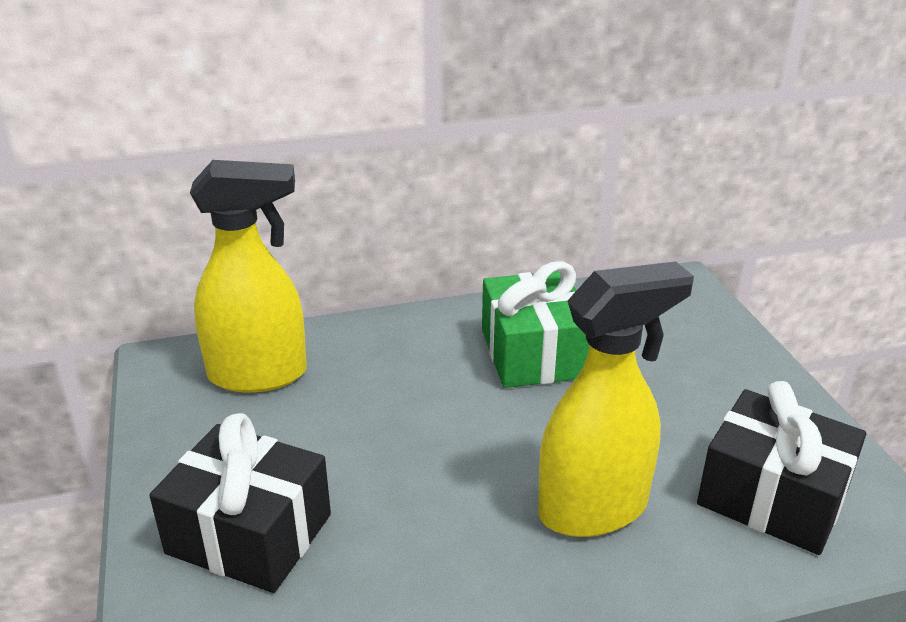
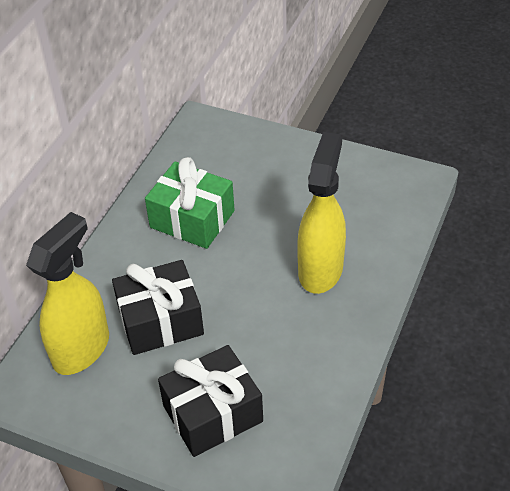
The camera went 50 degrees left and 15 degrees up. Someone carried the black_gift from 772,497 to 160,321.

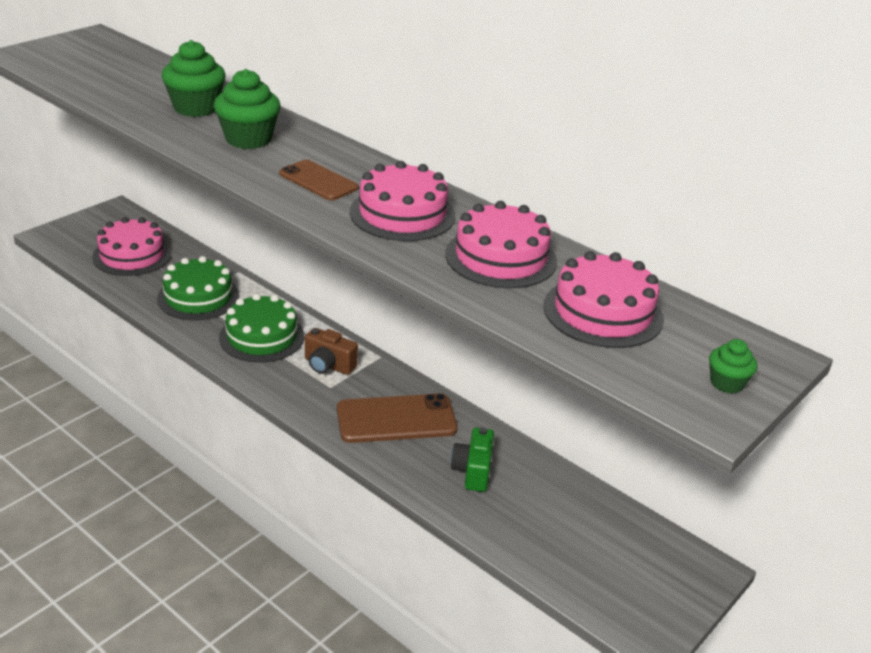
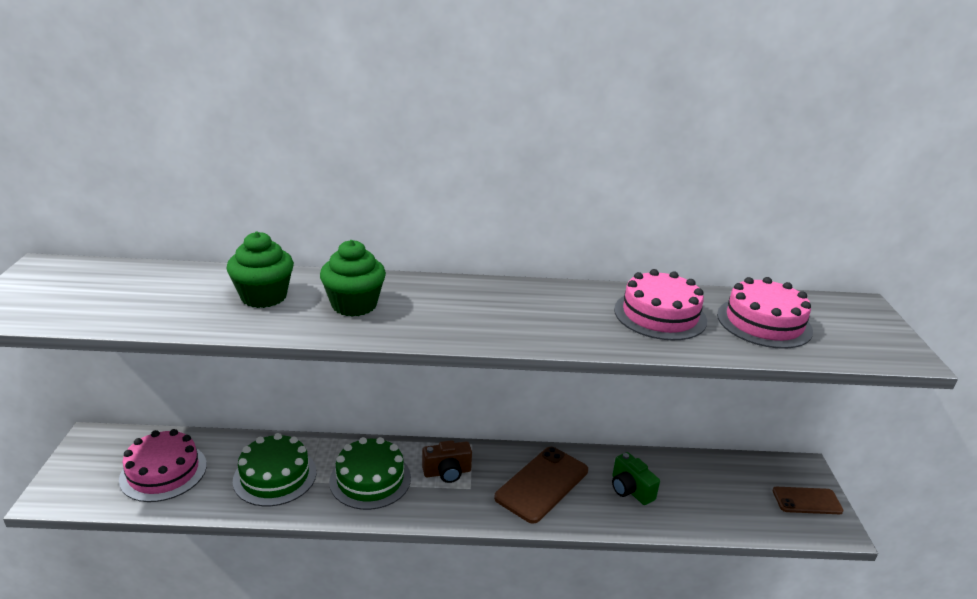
The camera went 40 degrees left and 5 degrees down. Someone carried the brown_phone from 318,181 to 807,501. Someone took away the pink_cake at 402,214. Someone took away the green_cupcake at 727,383.

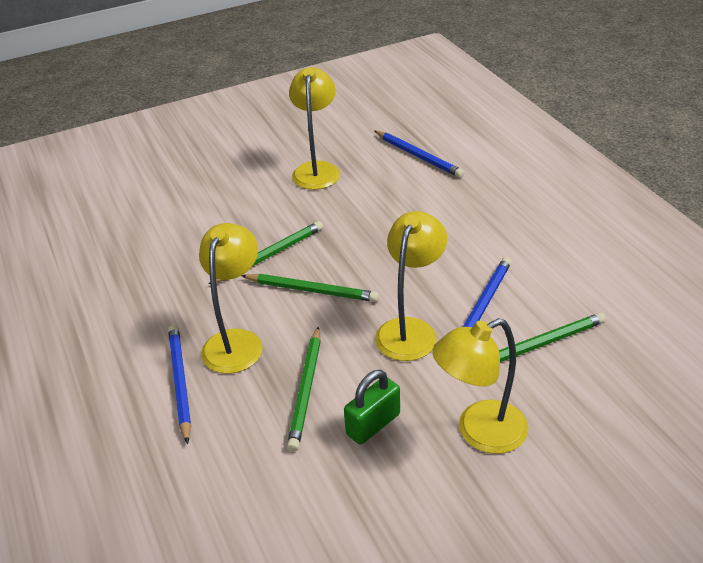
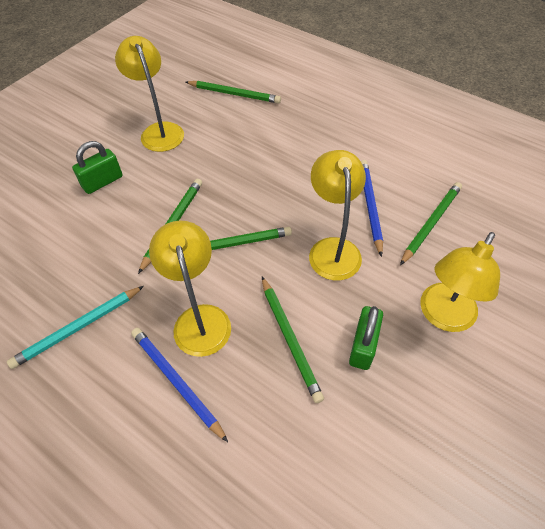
The camera went 30 degrees left and 15 degrees up. Someone repainted the blue_pencil at 418,156, which became the green_pencil at 234,94. Someone put down the green_padlock at 102,182. Someone put down the turquoise_pencil at 78,327.

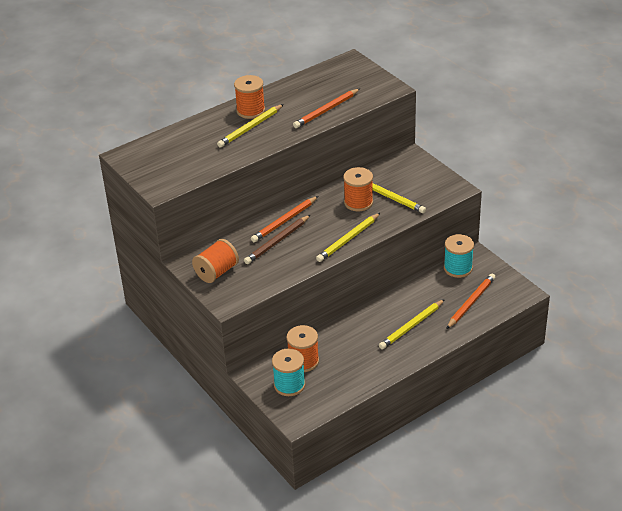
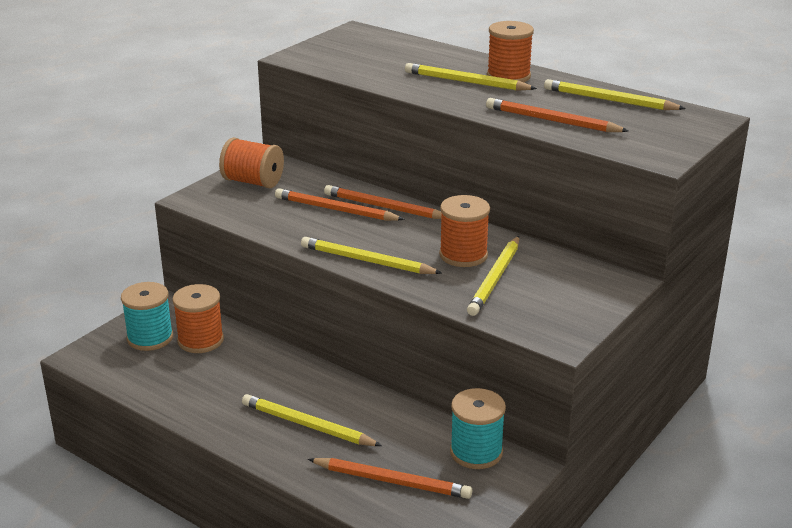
The camera went 70 degrees right and 10 degrees down. Someone repainted the brown_pencil at 277,241, which became the orange_pencil at 335,210. Someone put down the yellow_pencil at 609,100.

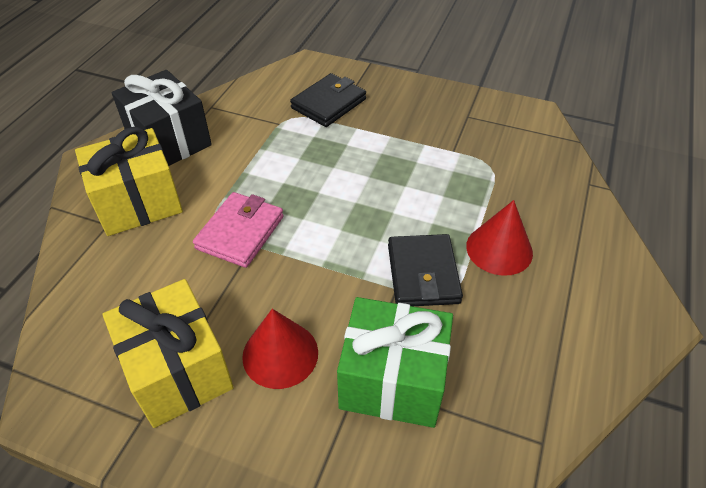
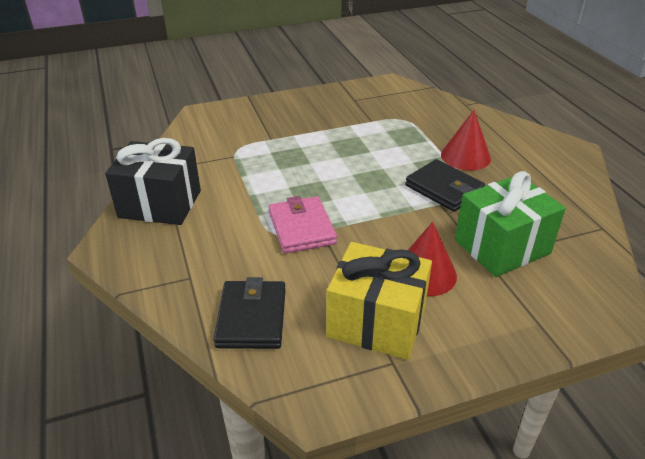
The camera went 40 degrees left and 10 degrees down. Someone carried the black_wallet from 329,104 to 252,318. Someone took away the yellow_gift at 138,203.

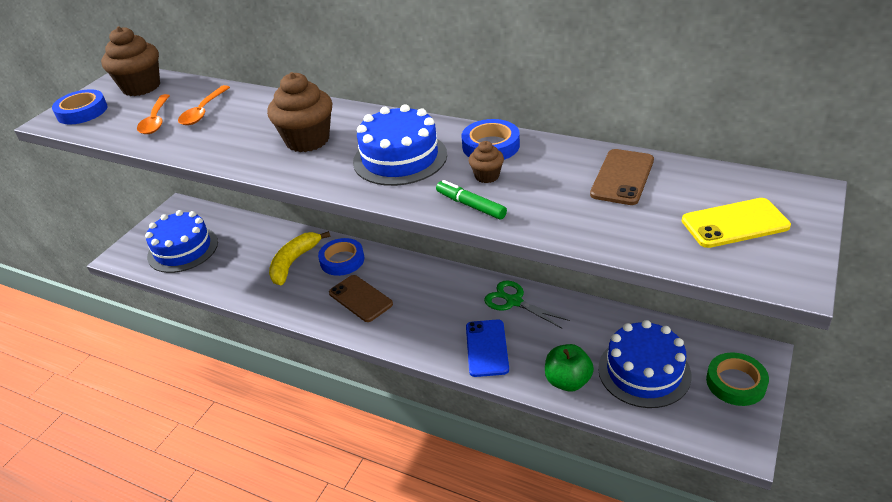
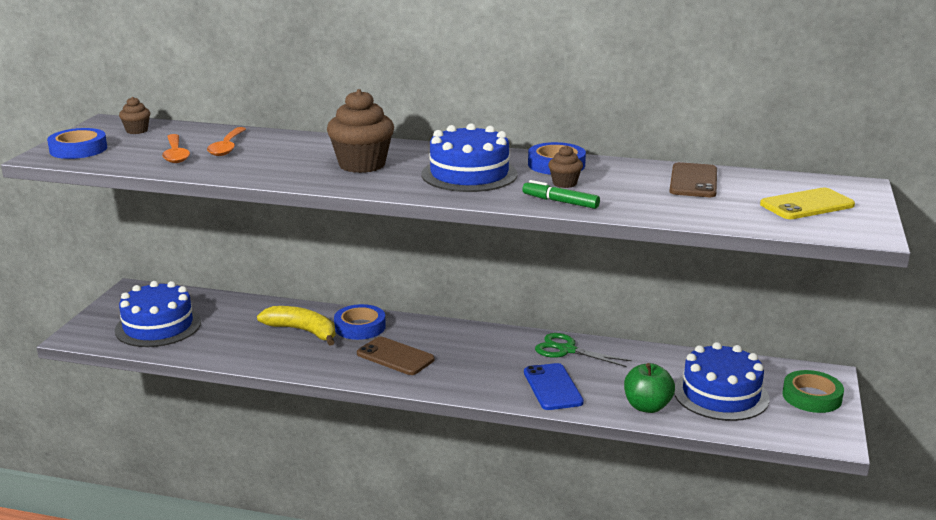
The camera went 15 degrees left and 15 degrees down. Someone scaled the brown_cupcake at 141,87 by 0.50. Someone rotated the yellow_banana at 294,262 by 105 degrees clockwise.

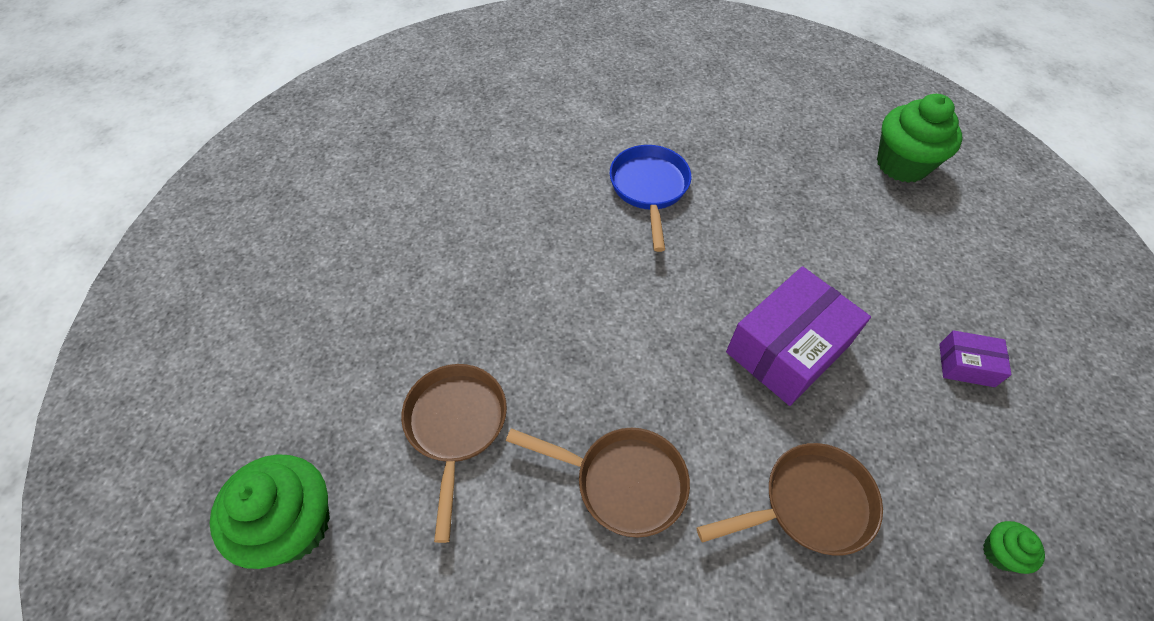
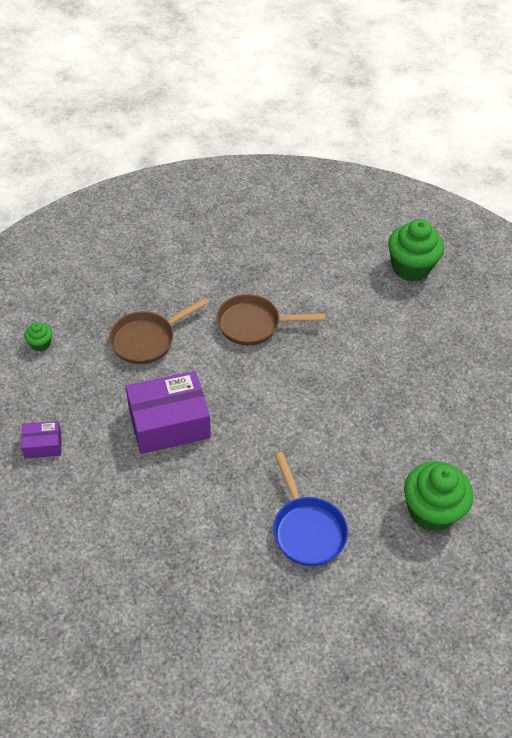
The camera went 160 degrees right and 5 degrees down. Someone carried the green_cupcake from 902,164 to 431,511. Someone rotated the purple_box at 788,349 by 45 degrees clockwise. Someone took away the brown_pan at 456,427.

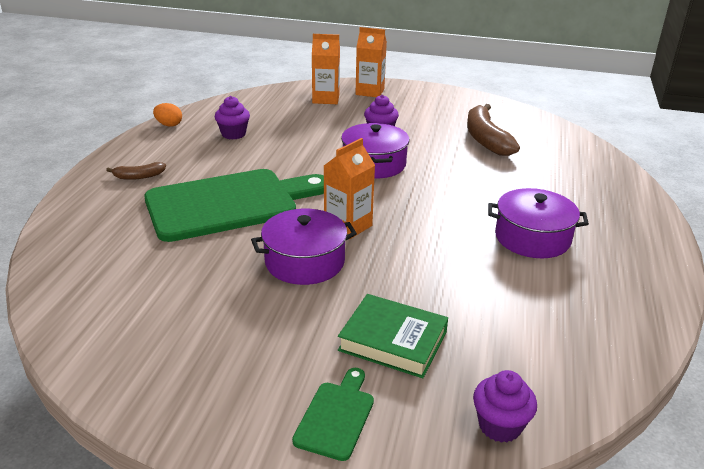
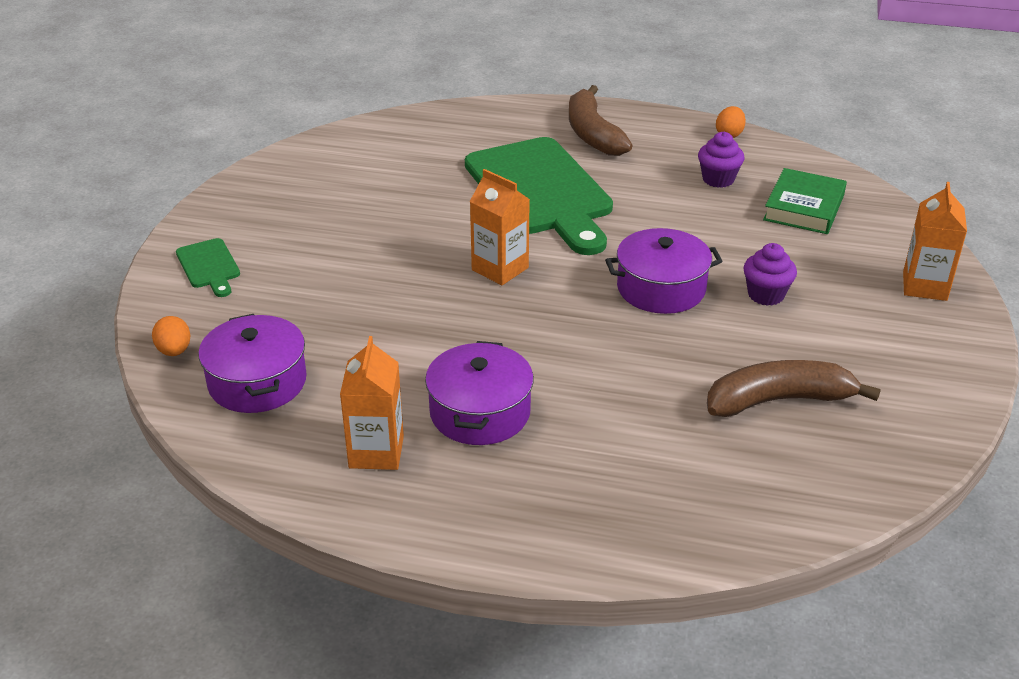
The camera went 90 degrees right and 5 degrees up. Someone carried the orange_carton from 326,99 to 376,452. Someone scaled the brown_banana at 139,176 by 2.02. Someone carried the purple_pot from 304,262 to 257,382. Someone carried the green_book from 393,341 to 804,207. Someone rotated the green_cutting_board at 336,416 by 45 degrees clockwise. Someone swapped the purple_cupcake at 500,426 for the orange_egg at 174,351.

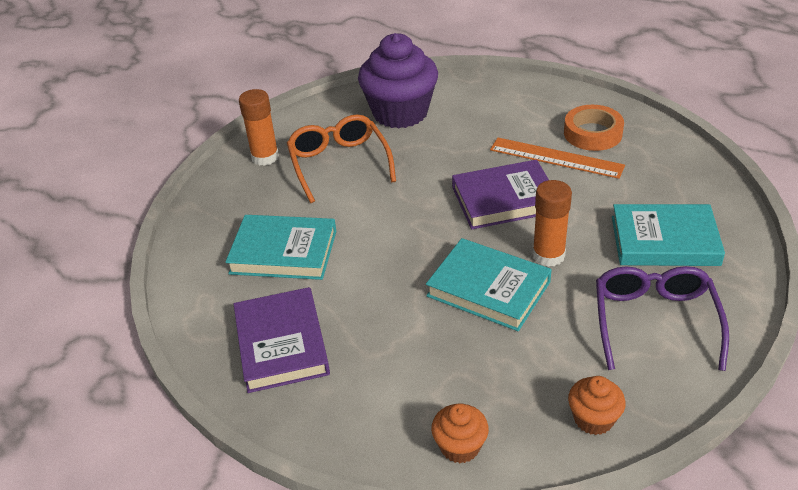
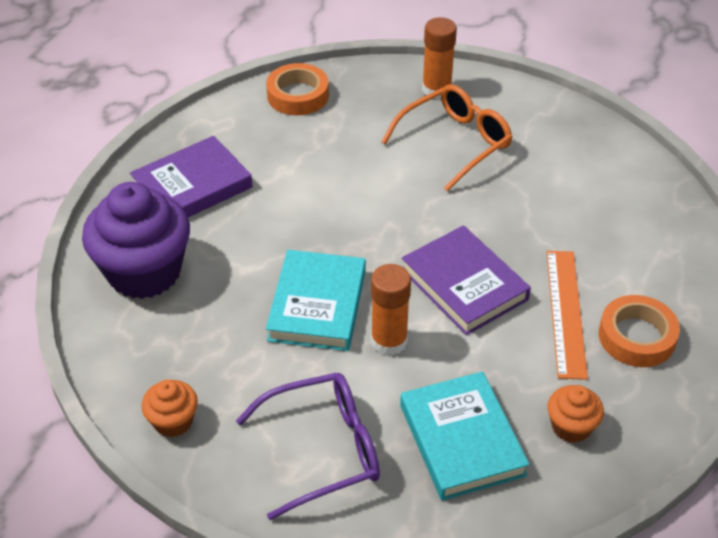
The camera went 65 degrees right and 5 degrees up. Someone carried the purple_cupcake from 400,113 to 144,272. Someone took away the turquoise_book at 283,252. Someone carried the orange_cupcake from 460,446 to 571,427. Someone put down the orange_tape at 298,95.

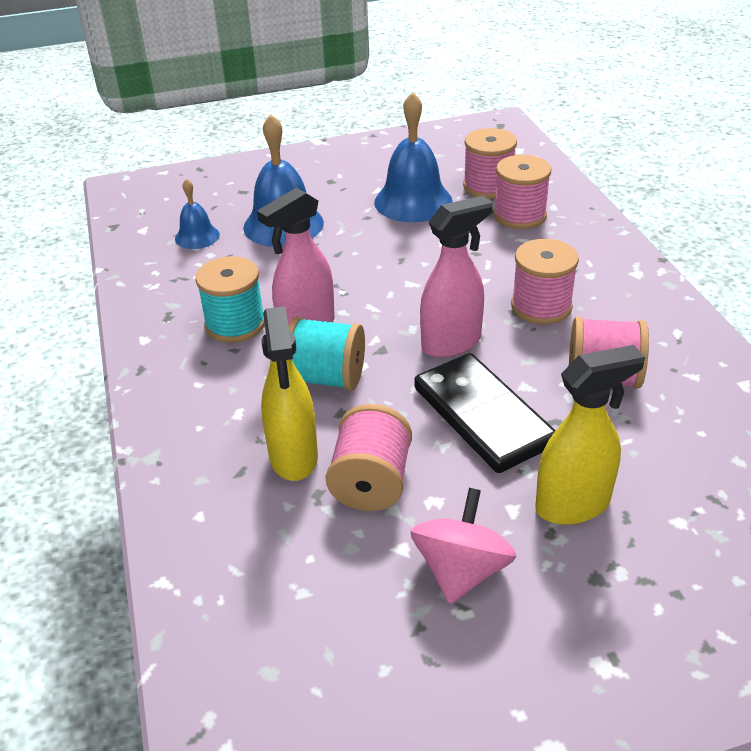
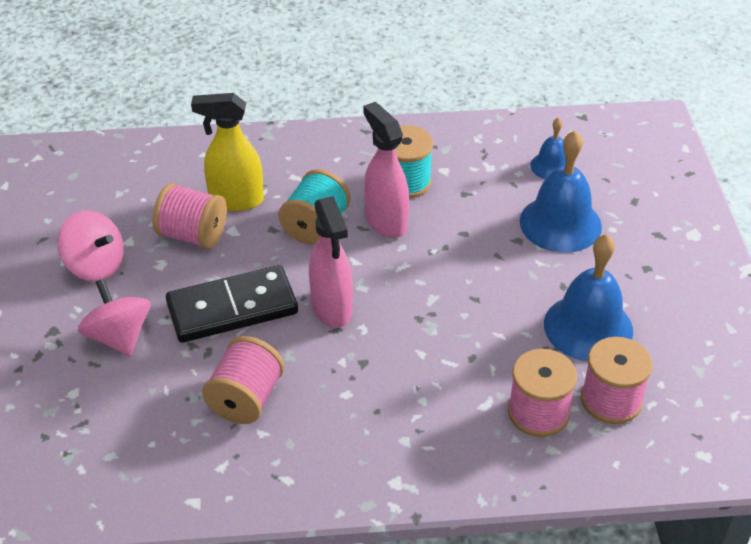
The camera went 100 degrees right and 5 degrees up. Someone took away the pink_spool at 541,306. Someone swapped the yellow_spray_bottle at 573,505 for the pink_spinning_top at 119,337.

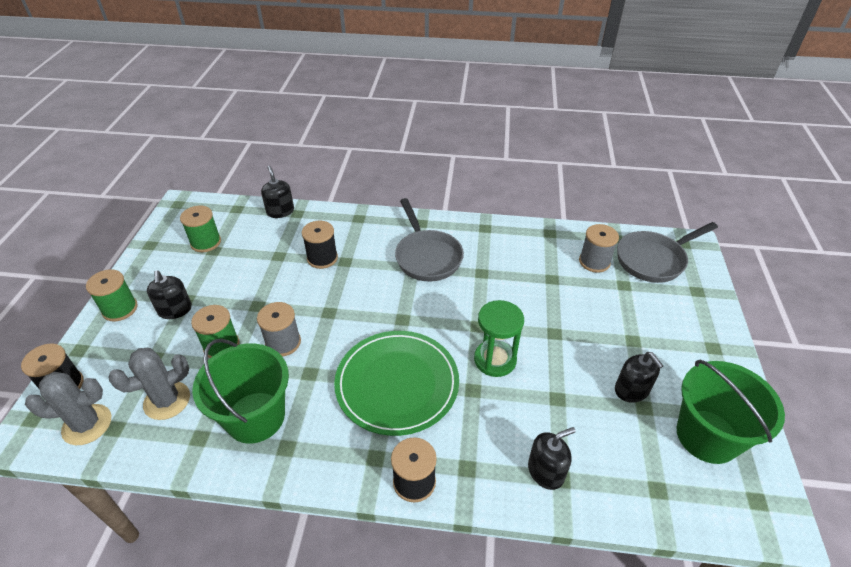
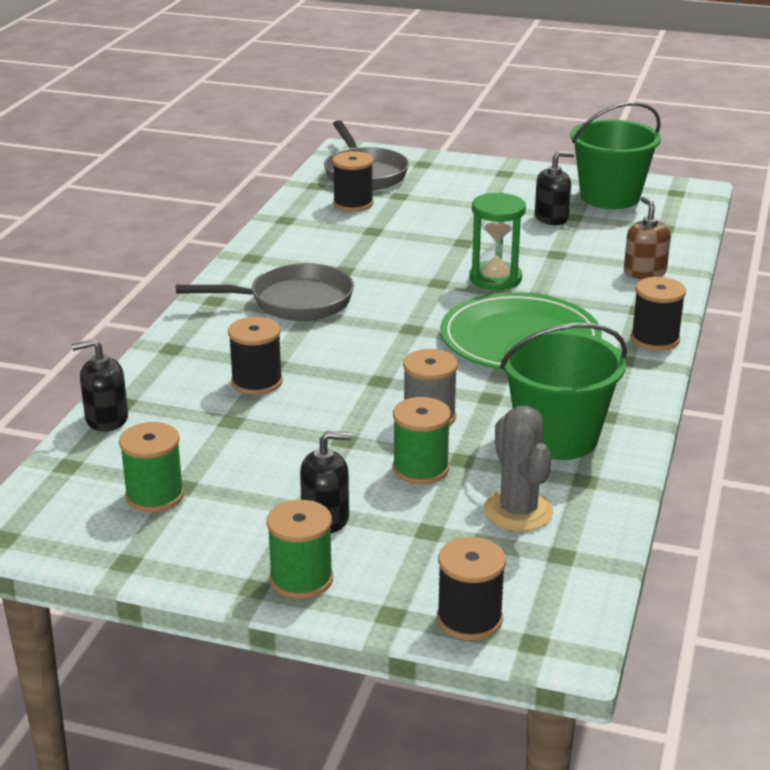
The camera went 80 degrees left and 15 degrees down. Someone repainted the grey_spool at 594,262, which became the black_spool at 353,203. Someone took away the grey_cactus at 87,424. Someone repainted the black_soap_dispenser at 546,471, which became the brown_soap_dispenser at 644,272.

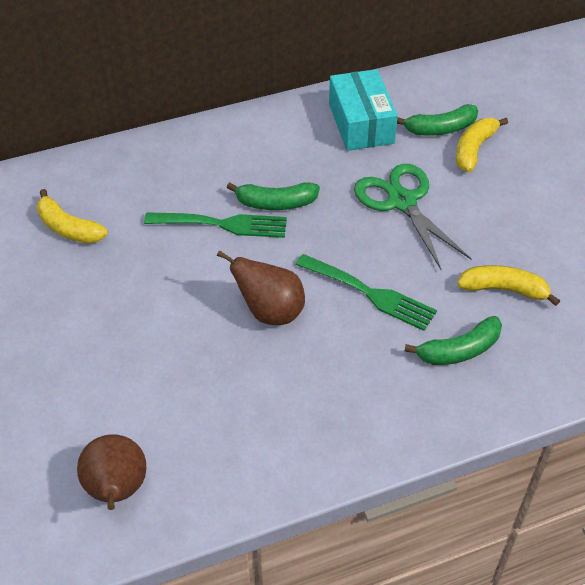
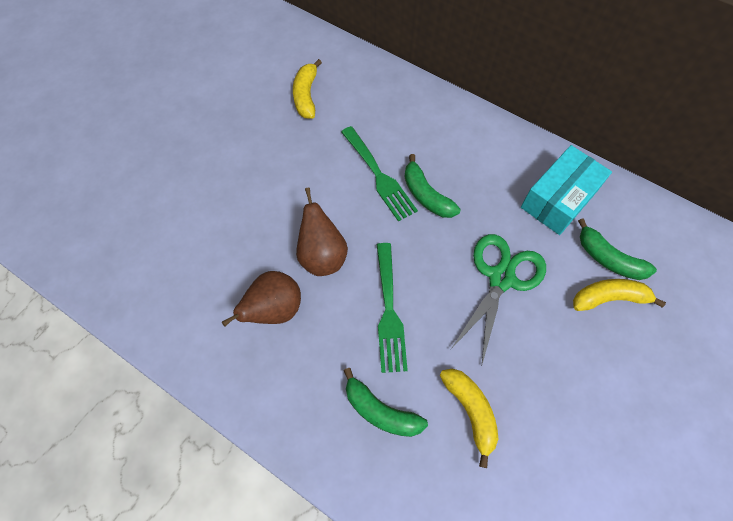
The camera went 55 degrees right and 15 degrees up. Someone carried the brown_pear from 117,490 to 274,310.

